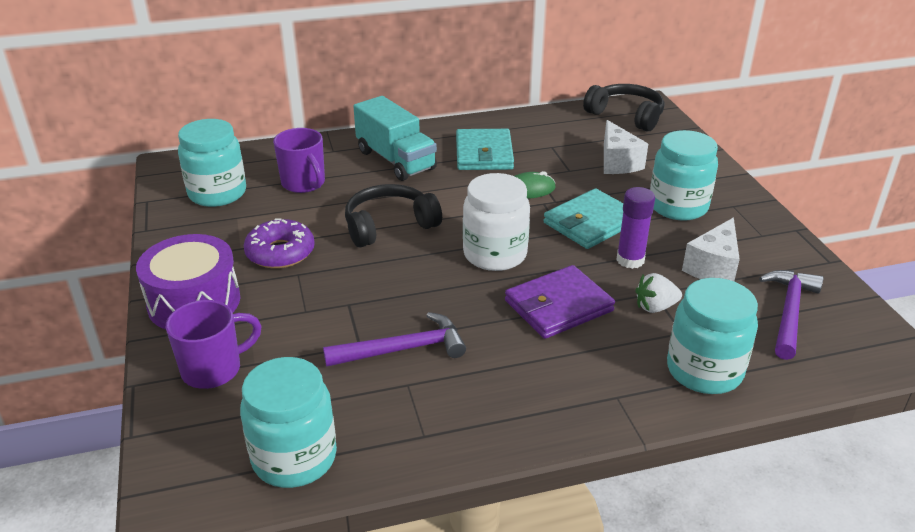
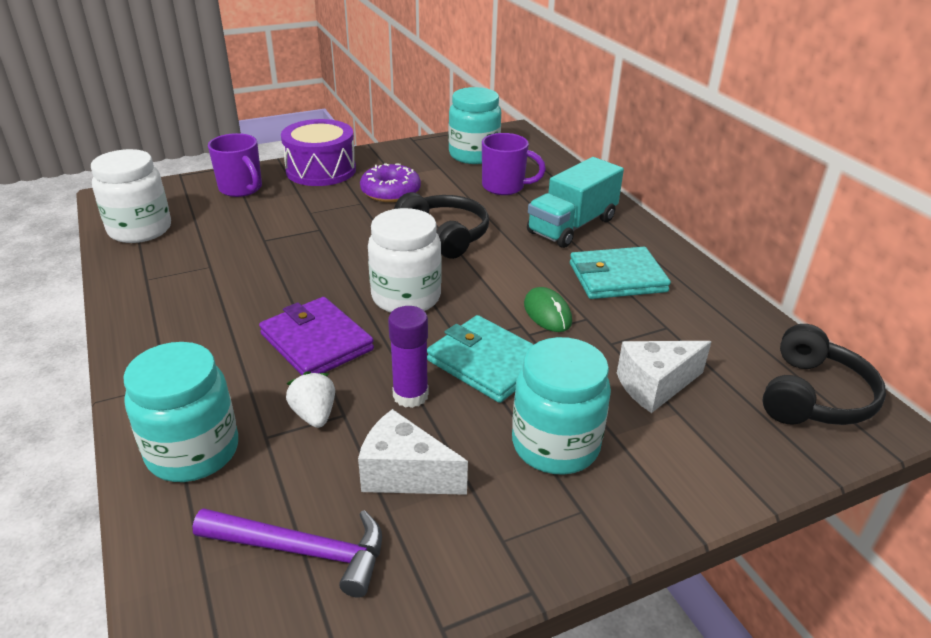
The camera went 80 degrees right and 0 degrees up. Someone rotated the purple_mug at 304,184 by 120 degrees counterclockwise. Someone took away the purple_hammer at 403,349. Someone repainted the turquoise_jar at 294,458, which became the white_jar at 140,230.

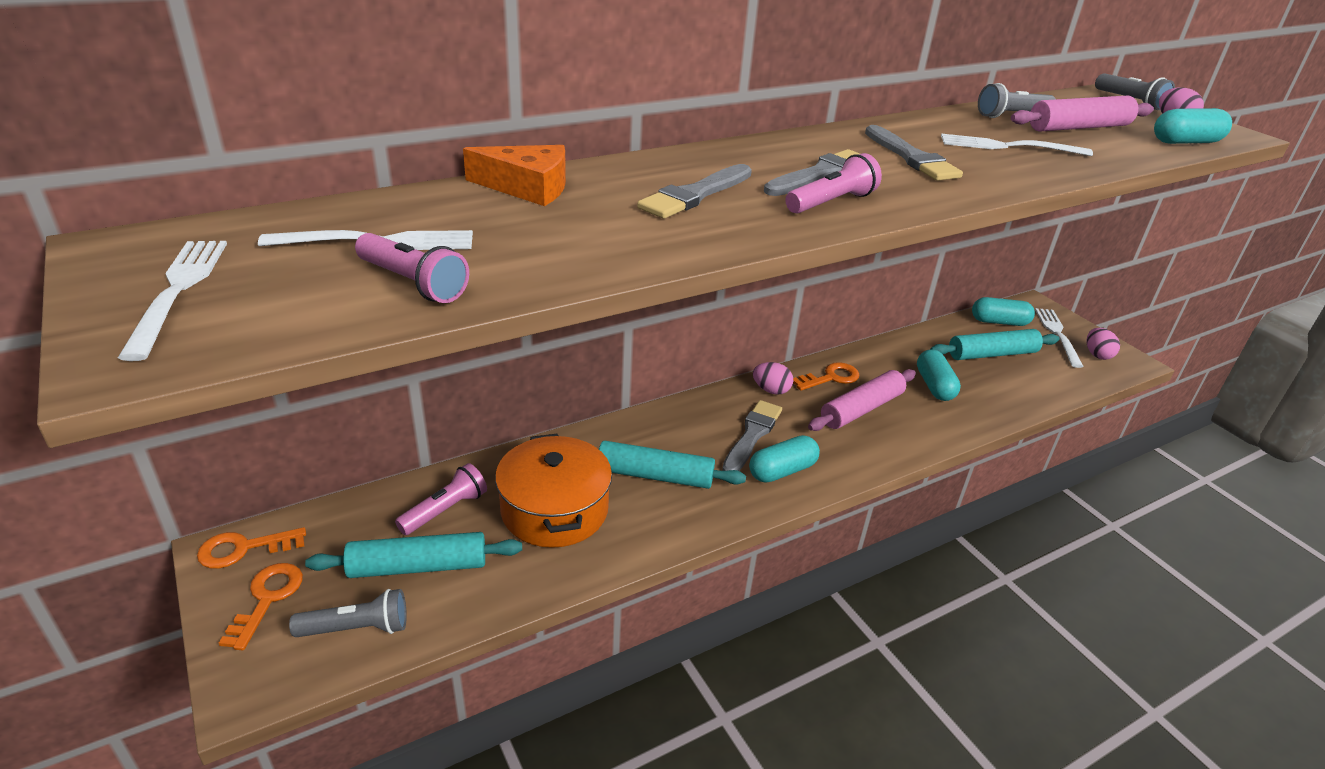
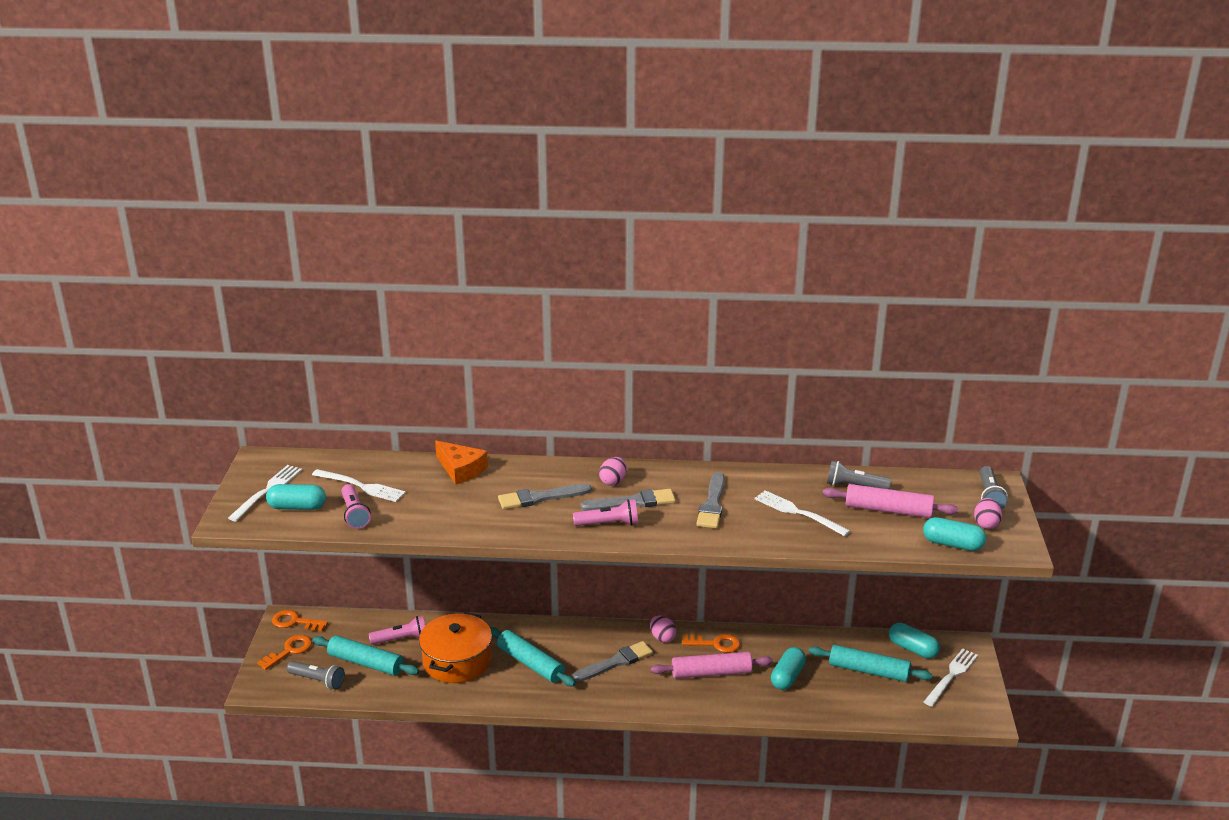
The camera went 35 degrees right and 5 degrees down. Someone carried the pink_egg from 1097,355 to 613,481. Someone carried the turquoise_capsule from 782,471 to 297,507.

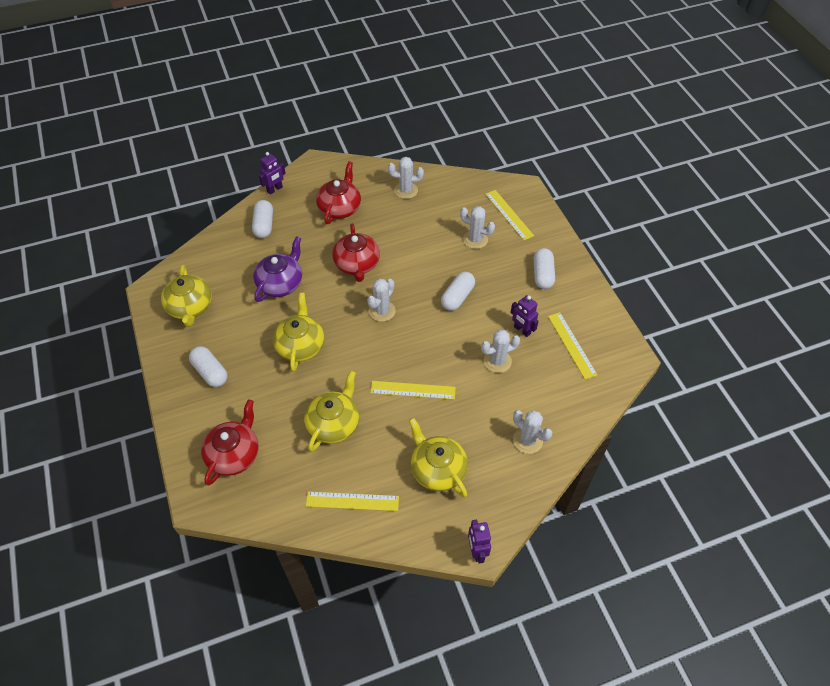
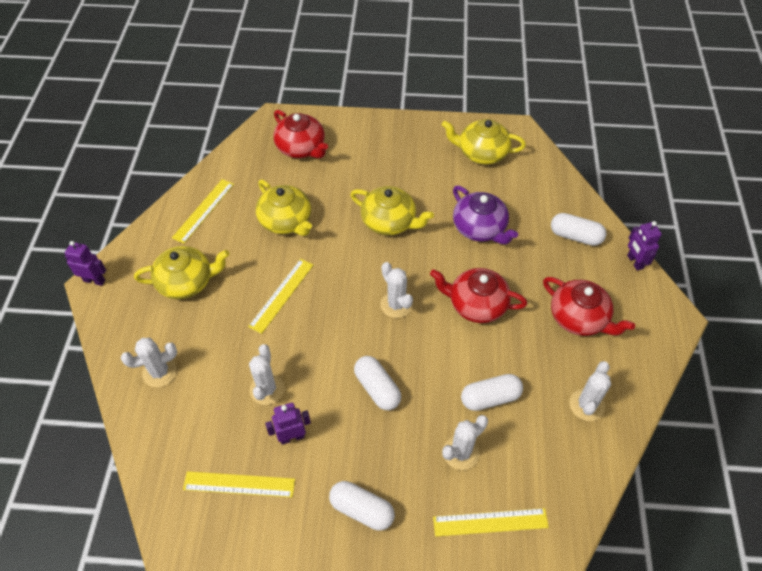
The camera went 115 degrees right and 0 degrees up. Someone carried the white_capsule from 210,372 to 490,398.

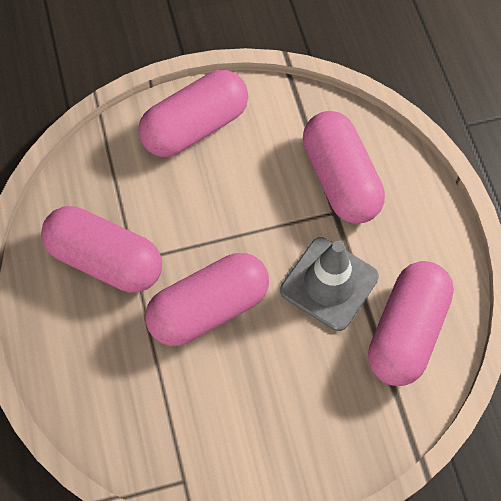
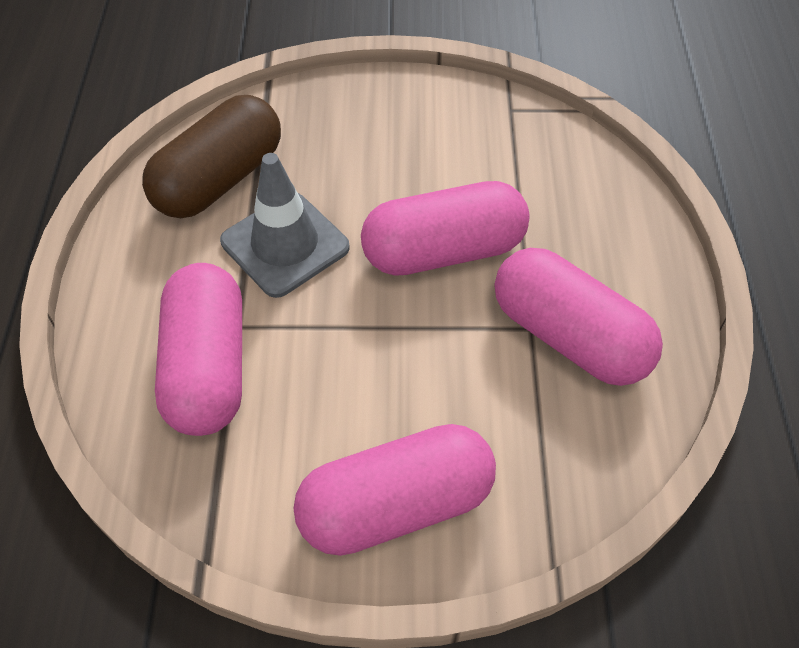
The camera went 165 degrees left and 10 degrees down. Someone repainted the pink_capsule at 406,331, which became the brown_capsule at 220,180.

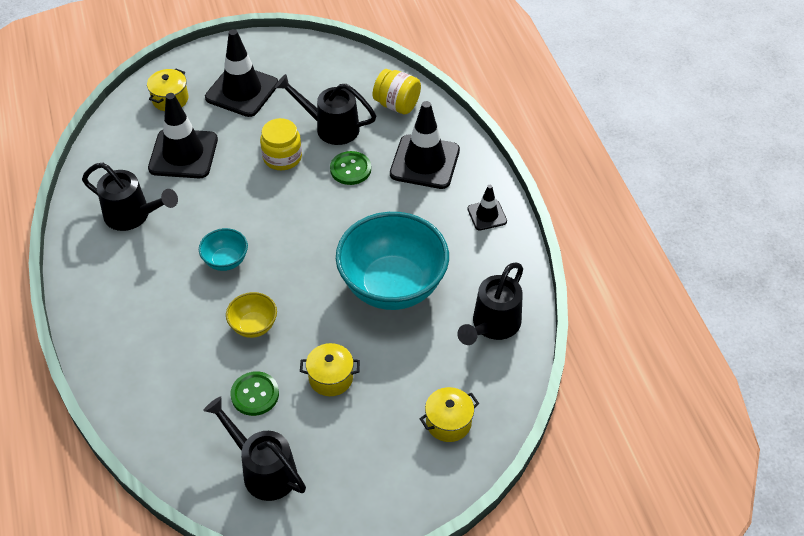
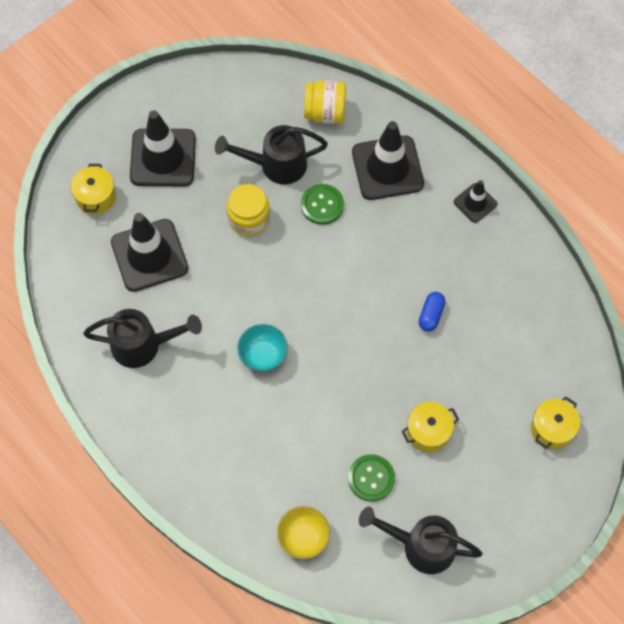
The camera went 25 degrees left and 15 degrees up. Someone swapped the turquoise_bowl at 392,286 for the blue_capsule at 431,315. Someone took away the black_watering_can at 493,325. Someone carried the yellow_bowl from 253,326 to 303,537.

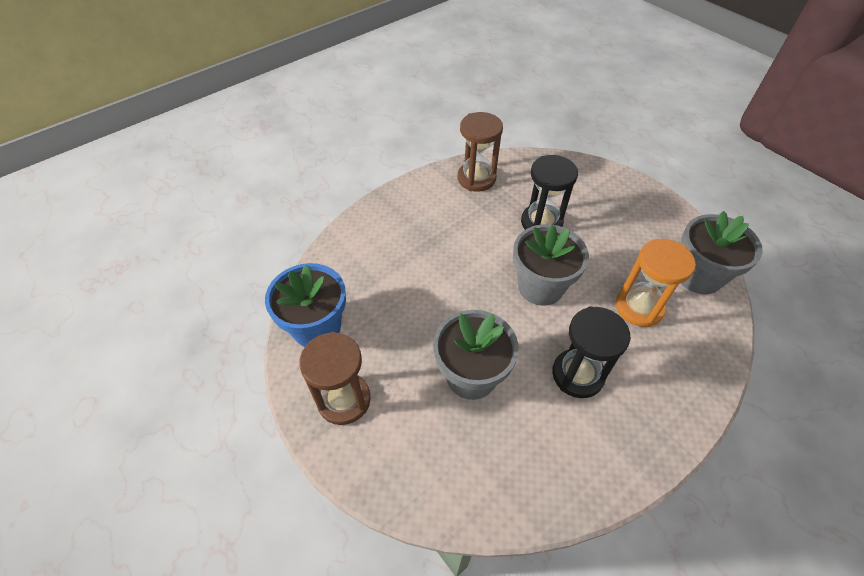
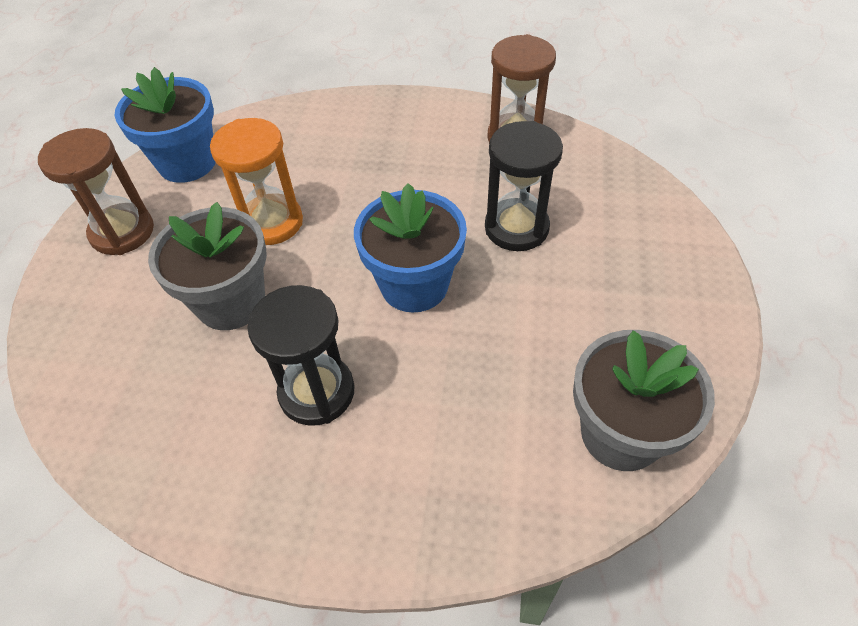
The camera went 50 degrees right and 0 degrees up. Someone repainted the grey_flower_pot at 540,286, which became the blue_flower_pot at 414,285. Someone carried the orange_hourglass from 639,307 to 272,222.

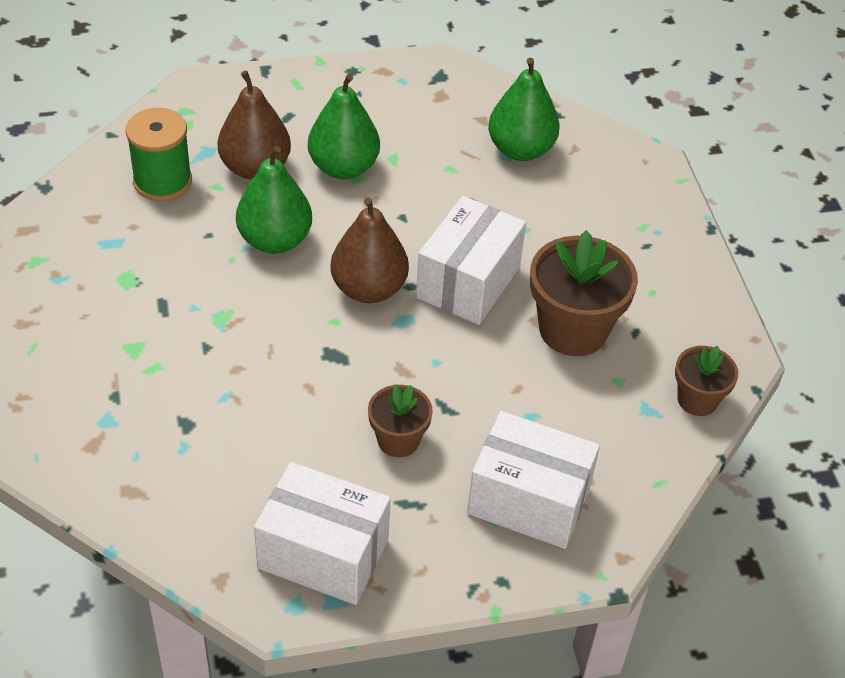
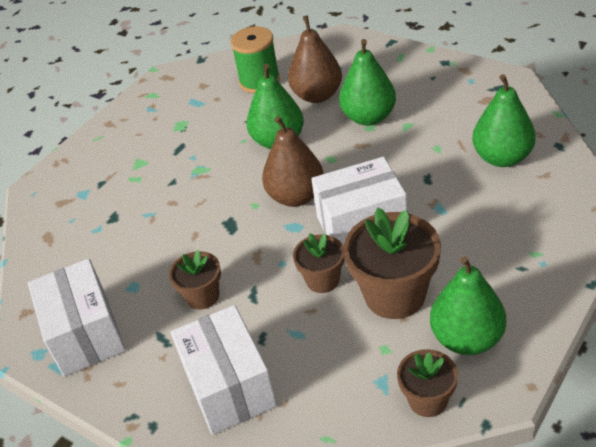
The camera went 55 degrees right and 5 degrees down. Someone put down the brown_flower_pot at 322,280. Someone put down the green_pear at 467,338.

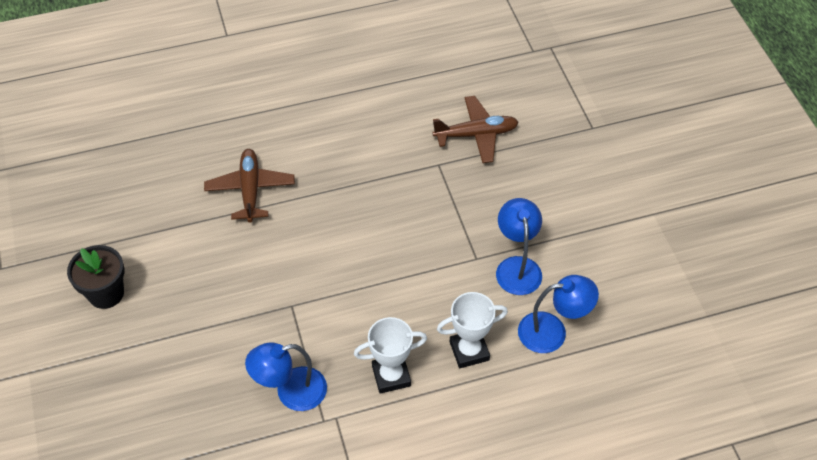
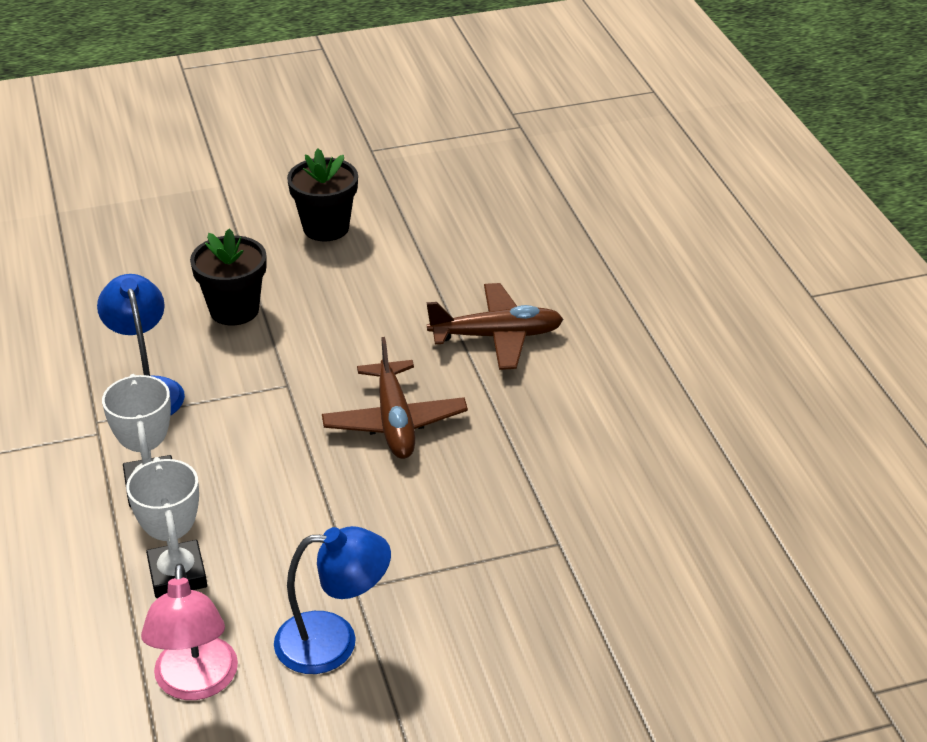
The camera went 90 degrees right and 15 degrees down. Someone carried the brown_plane from 476,134 to 394,422. Someone repainted the blue_lamp at 552,331, which became the pink_lamp at 196,683. Someone put down the black_flower_pot at 234,310.

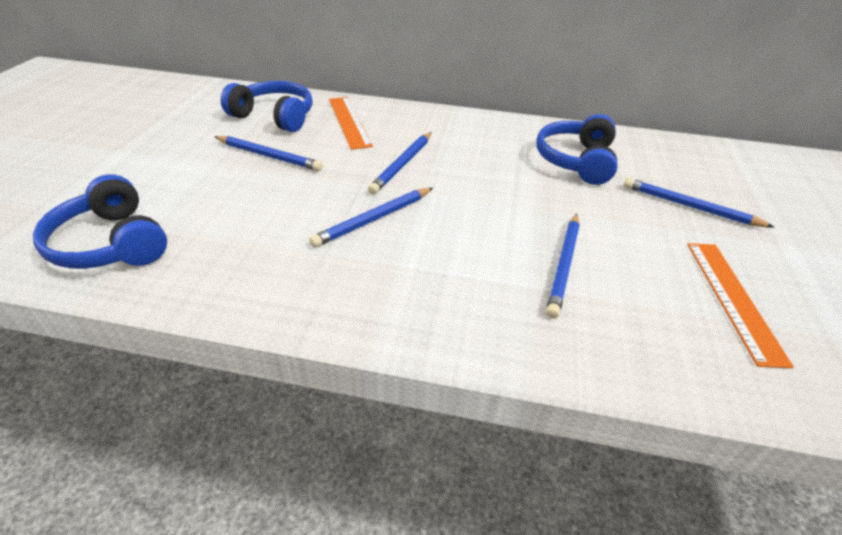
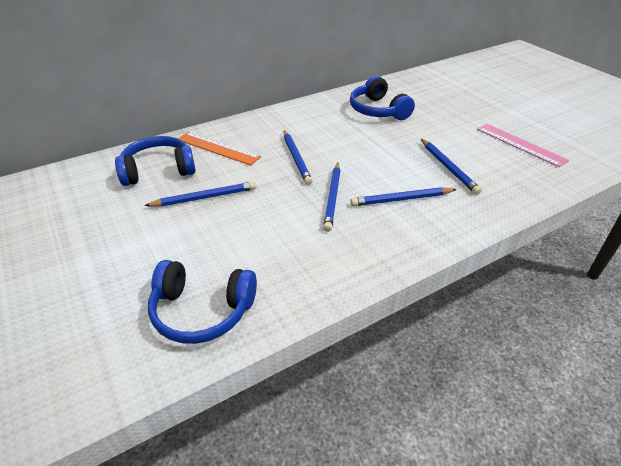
The camera went 40 degrees left and 0 degrees up. Someone carried the blue_pencil from 689,206 to 401,199. Someone repainted the orange_ruler at 733,299, which became the pink_ruler at 520,144.

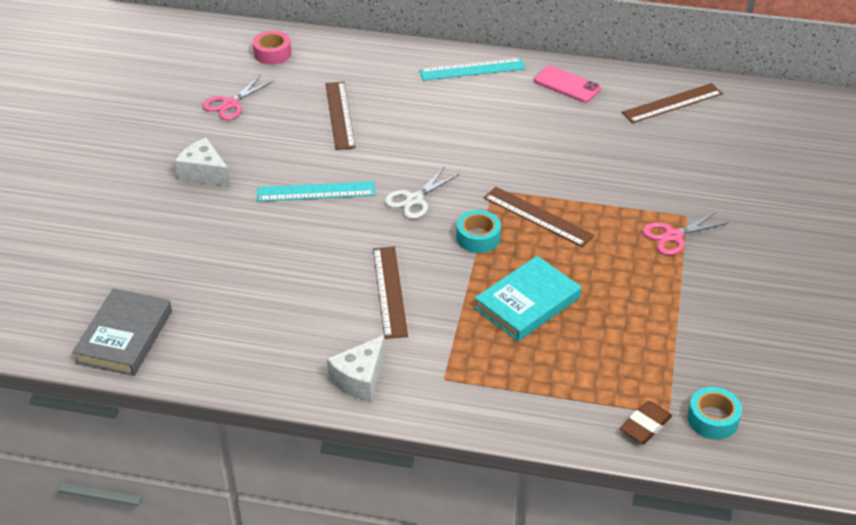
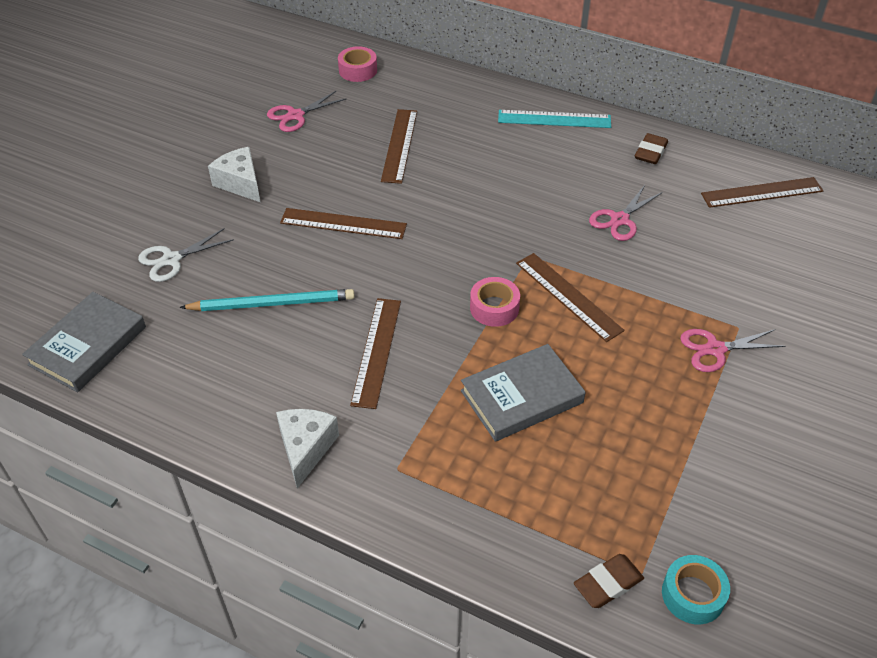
The camera went 15 degrees right and 5 degrees up. Someone swapped the pink_phone at 567,85 for the brown_eraser at 650,152. Someone carried the white_scissors from 414,199 to 171,259. Someone repainted the turquoise_ruler at 316,191, which became the brown_ruler at 343,224. Someone repainted the turquoise_tape at 478,237, which became the pink_tape at 494,308. Someone repainted the turquoise_book at 527,303, which became the grey_book at 521,397. Someone rotated the white_cheese at 360,379 by 135 degrees clockwise. Someone put down the pink_scissors at 619,220. Someone put down the turquoise_pencil at 272,304.

